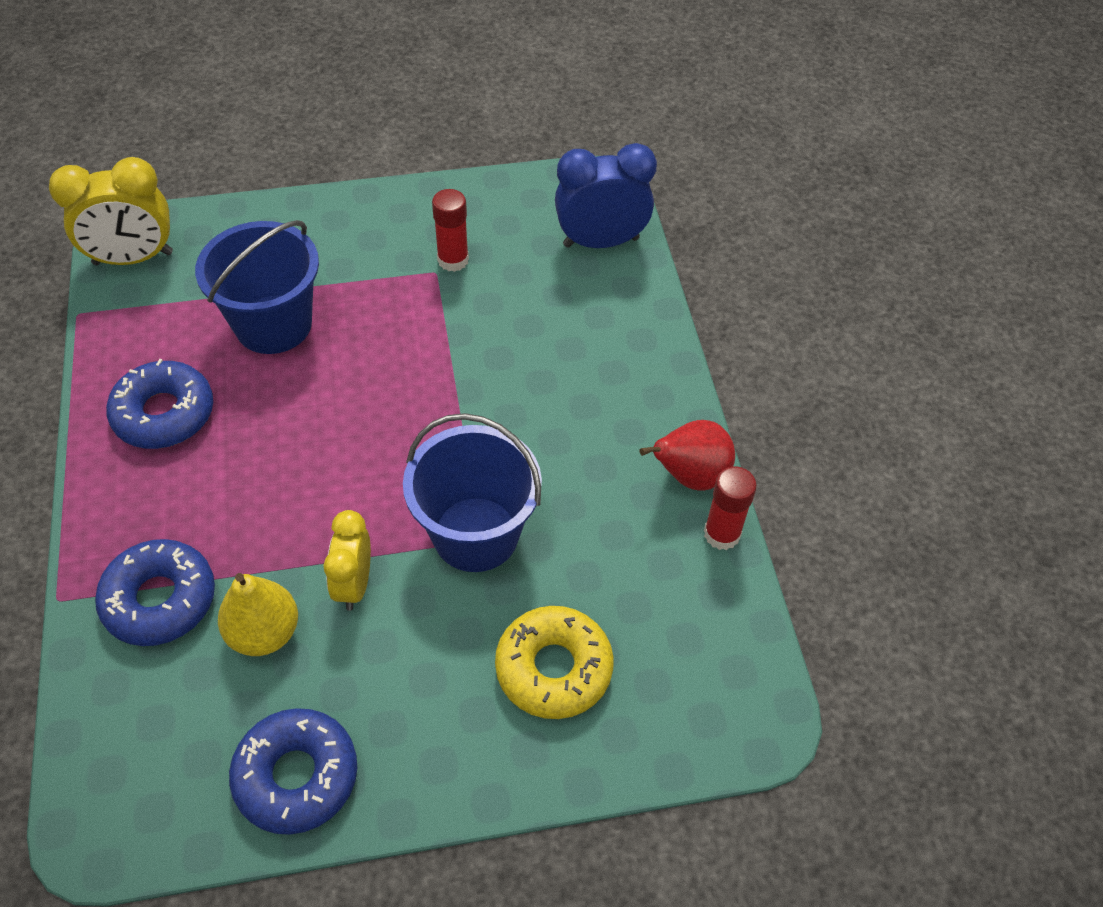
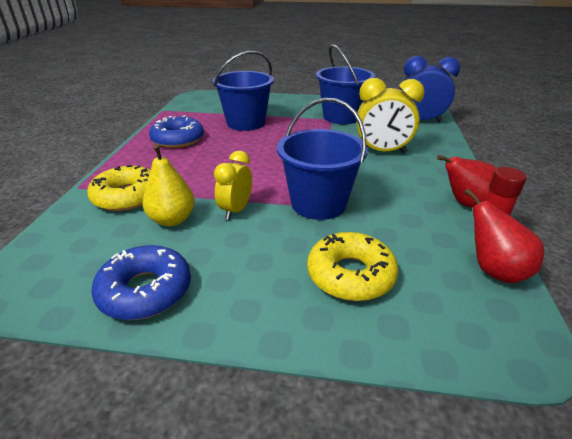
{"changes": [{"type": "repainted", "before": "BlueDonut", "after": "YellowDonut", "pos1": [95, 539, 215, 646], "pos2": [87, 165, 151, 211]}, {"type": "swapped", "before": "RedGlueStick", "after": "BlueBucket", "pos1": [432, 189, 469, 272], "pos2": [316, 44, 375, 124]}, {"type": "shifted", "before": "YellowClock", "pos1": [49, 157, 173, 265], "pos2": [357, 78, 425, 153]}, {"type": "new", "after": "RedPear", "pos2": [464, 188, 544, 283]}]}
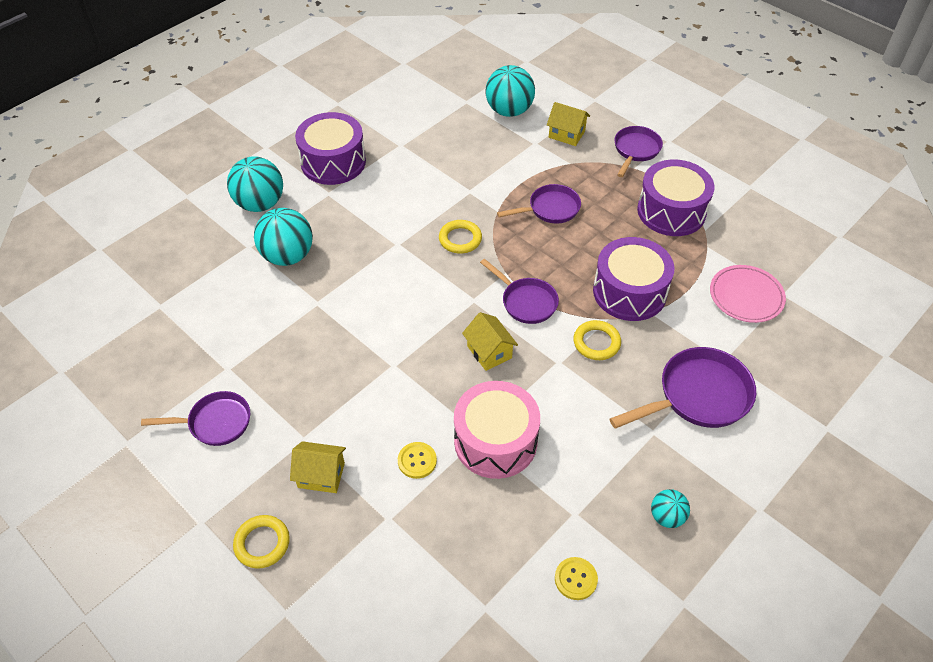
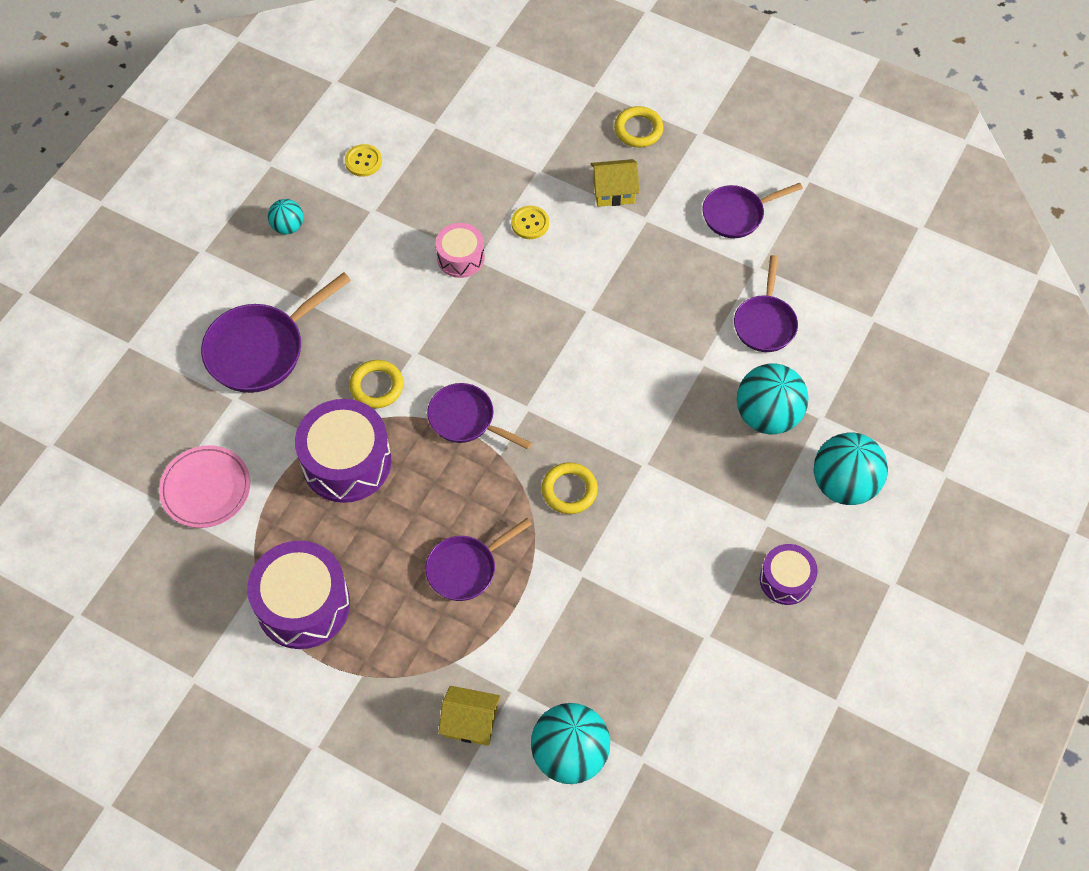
{"changes": [{"type": "scaled", "before": "PinkDrum", "pos1": [454, 381, 540, 479], "pos2": [436, 223, 485, 278], "scale": 0.57}, {"type": "shifted", "before": "PurplePan", "pos1": [614, 126, 663, 177], "pos2": [734, 255, 798, 352]}, {"type": "scaled", "before": "PurpleDrum", "pos1": [295, 112, 366, 185], "pos2": [760, 544, 818, 605], "scale": 0.57}, {"type": "gone", "before": "YellowHouse", "pos1": [462, 312, 518, 371]}]}
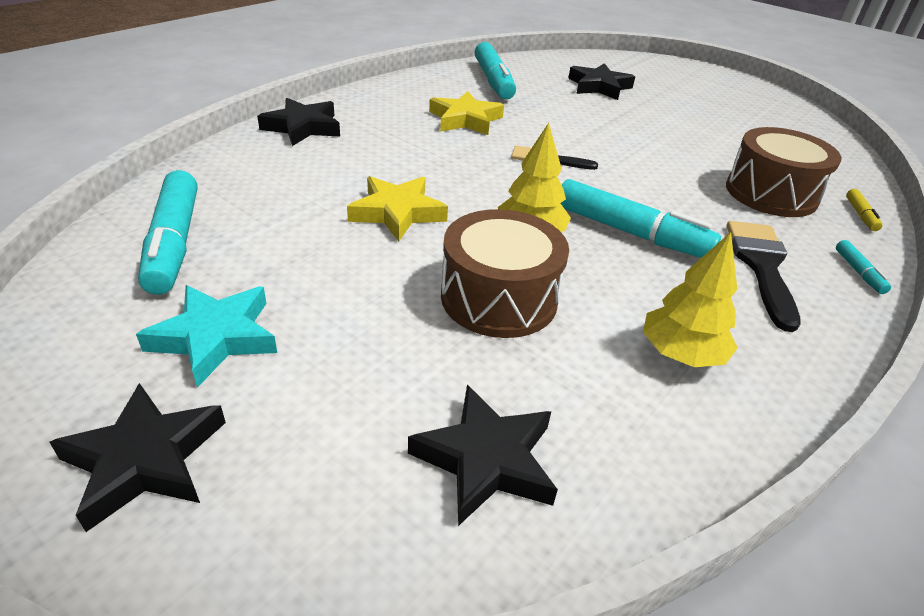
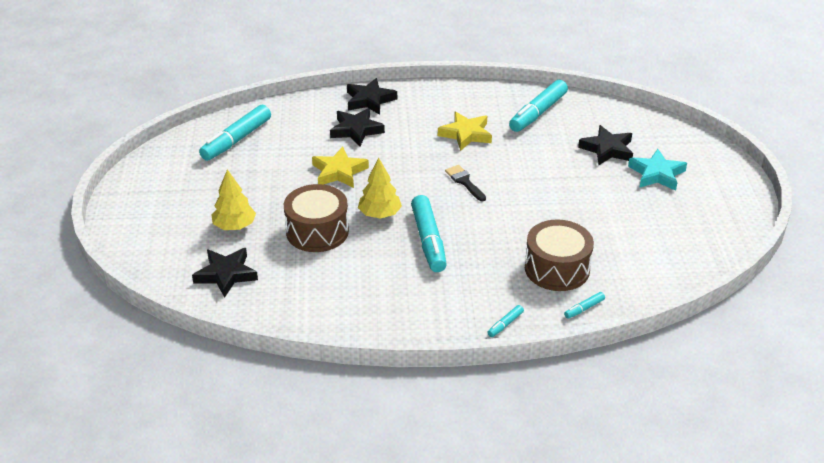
{"changes": [{"type": "shifted", "before": "YellowTree", "pos1": [643, 232, 738, 367], "pos2": [211, 169, 256, 230]}, {"type": "shifted", "before": "BlackStar", "pos1": [50, 383, 226, 532], "pos2": [330, 108, 385, 147]}, {"type": "repainted", "before": "YellowMarker", "after": "TurquoiseMarker", "pos1": [846, 189, 883, 231], "pos2": [564, 292, 605, 319]}, {"type": "shifted", "before": "TurquoiseStar", "pos1": [136, 285, 277, 388], "pos2": [628, 149, 687, 191]}, {"type": "gone", "before": "BlackBrush", "pos1": [727, 221, 801, 332]}]}
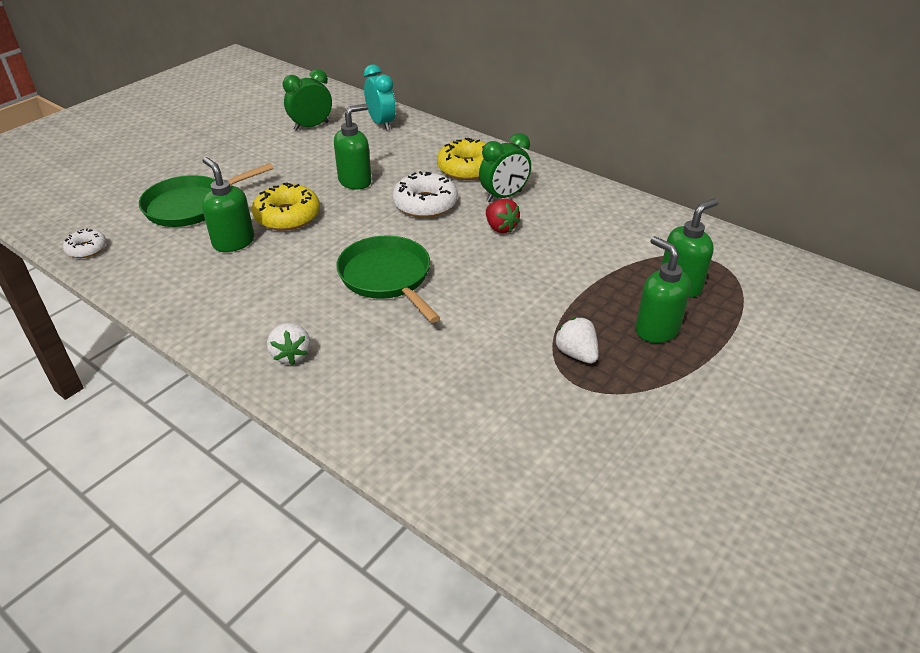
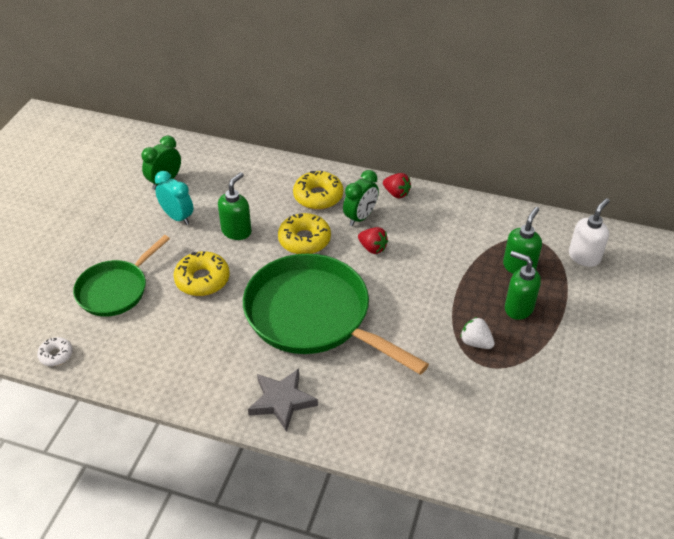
{"changes": [{"type": "shifted", "before": "TurquoiseClock", "pos1": [364, 64, 396, 131], "pos2": [155, 171, 194, 225]}, {"type": "scaled", "before": "GreenPan", "pos1": [336, 235, 441, 323], "pos2": [243, 254, 429, 375], "scale": 1.72}, {"type": "swapped", "before": "WhiteStrawberry", "after": "GreyStar", "pos1": [267, 323, 310, 365], "pos2": [248, 369, 318, 432]}, {"type": "repainted", "before": "WhiteDonut", "after": "YellowDonut", "pos1": [392, 171, 458, 218], "pos2": [278, 213, 331, 254]}, {"type": "new", "after": "RedStrawberry", "pos2": [383, 173, 411, 198]}, {"type": "new", "after": "WhiteSoapDispenser", "pos2": [569, 198, 610, 267]}, {"type": "gone", "before": "GreenSoapDispenser", "pos1": [202, 157, 254, 252]}]}
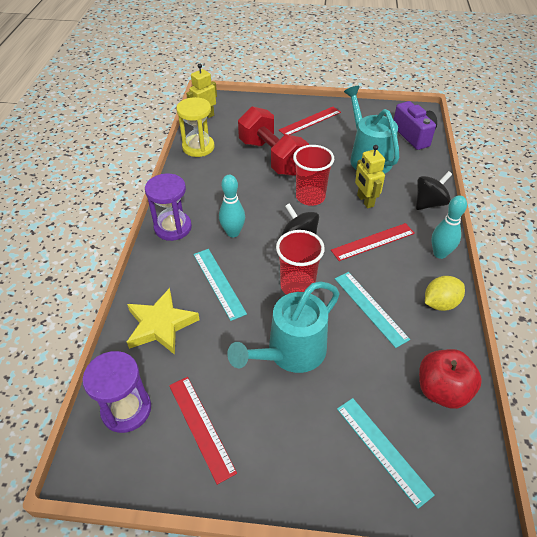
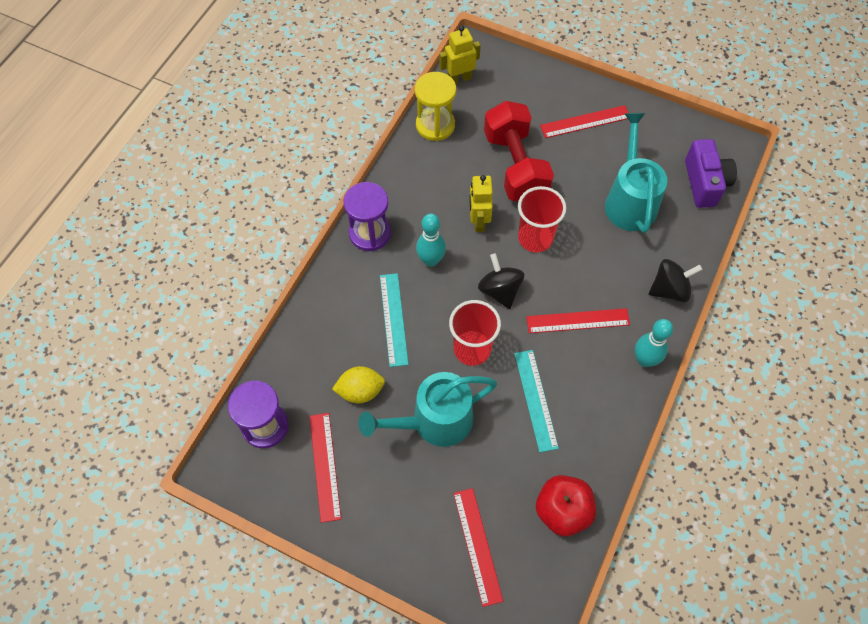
{"changes": [{"type": "shifted", "before": "YellowLemon", "pos1": [425, 276, 465, 311], "pos2": [332, 366, 385, 403]}, {"type": "repainted", "before": "TurquoiseRuler", "after": "RedRuler", "pos1": [337, 398, 435, 509], "pos2": [453, 488, 503, 607]}, {"type": "shifted", "before": "YellowRobot", "pos1": [355, 145, 385, 208], "pos2": [469, 175, 493, 232]}, {"type": "gone", "before": "YellowStar", "pos1": [127, 288, 199, 355]}]}
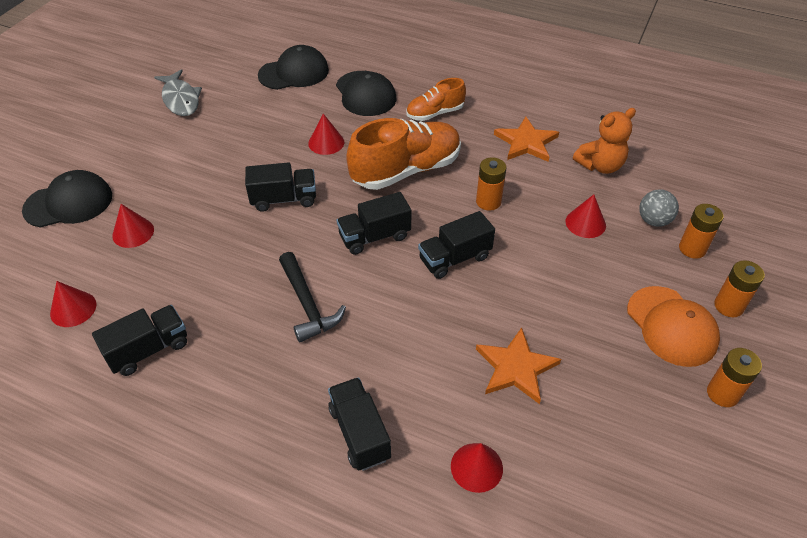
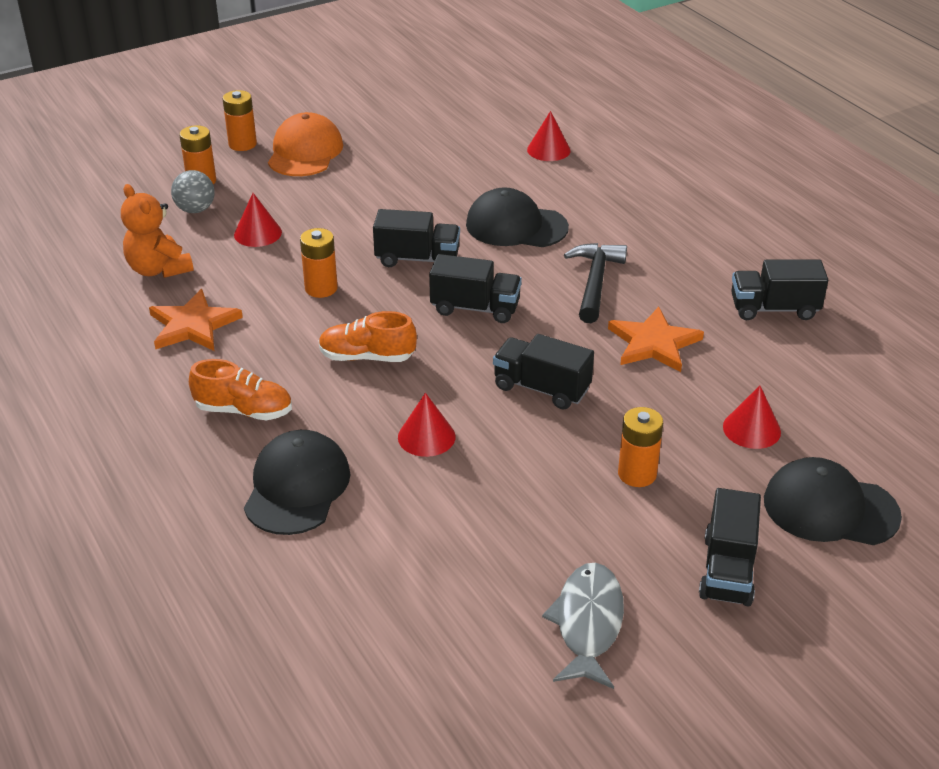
{"changes": [{"type": "rotated", "before": "OrangeTeddyBear", "pos1": [573, 108, 636, 174], "pos2": [121, 184, 194, 278], "turn": -135}, {"type": "scaled", "before": "OrangeShoe", "pos1": [346, 118, 461, 190], "pos2": [319, 311, 417, 362], "scale": 0.56}, {"type": "shifted", "before": "BlackCap", "pos1": [258, 45, 329, 90], "pos2": [466, 187, 569, 247]}, {"type": "shifted", "before": "OrangeStar", "pos1": [476, 327, 561, 404], "pos2": [608, 307, 704, 372]}, {"type": "shifted", "before": "OrangeBattery", "pos1": [707, 348, 762, 407], "pos2": [618, 407, 663, 487]}, {"type": "shifted", "before": "BlackTruck", "pos1": [328, 377, 391, 471], "pos2": [699, 488, 761, 606]}, {"type": "gone", "before": "RedCone", "pos1": [50, 281, 96, 327]}]}
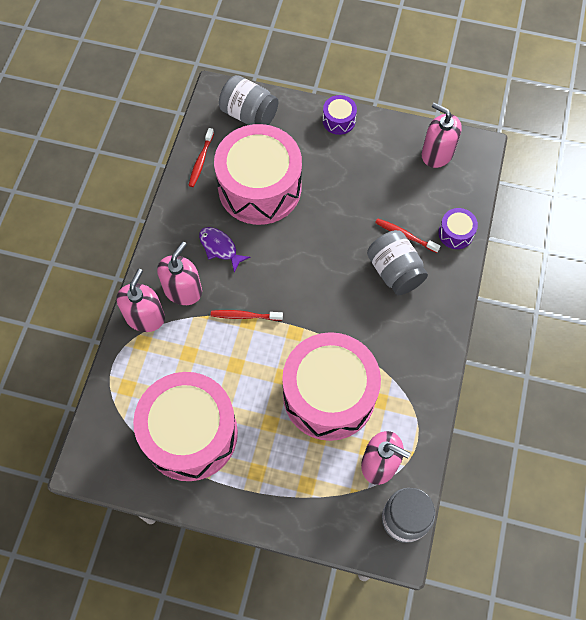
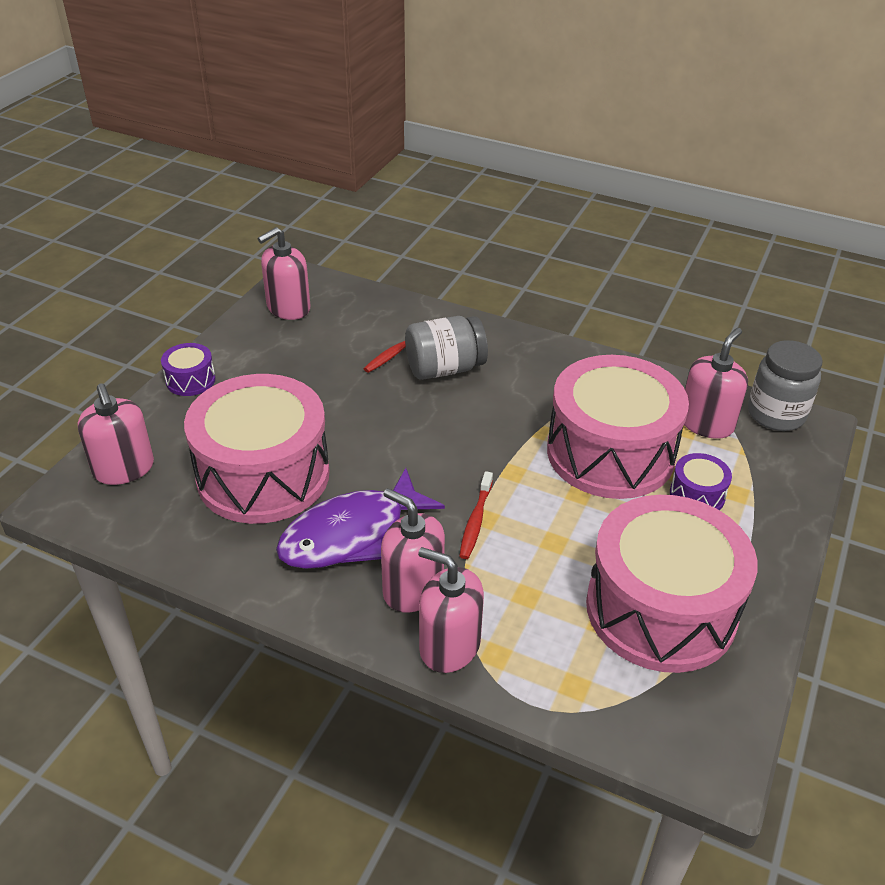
{"changes": [{"type": "swapped", "before": "GreyJar", "after": "PinkSoapDispenser", "pos1": [219, 75, 278, 125], "pos2": [78, 384, 154, 485]}, {"type": "scaled", "before": "PurpleFish", "pos1": [199, 227, 250, 272], "pos2": [276, 468, 445, 569], "scale": 1.85}, {"type": "shifted", "before": "PurpleDrum", "pos1": [438, 208, 478, 249], "pos2": [670, 453, 732, 510]}, {"type": "gone", "before": "RedToothbrush", "pos1": [188, 128, 214, 187]}]}
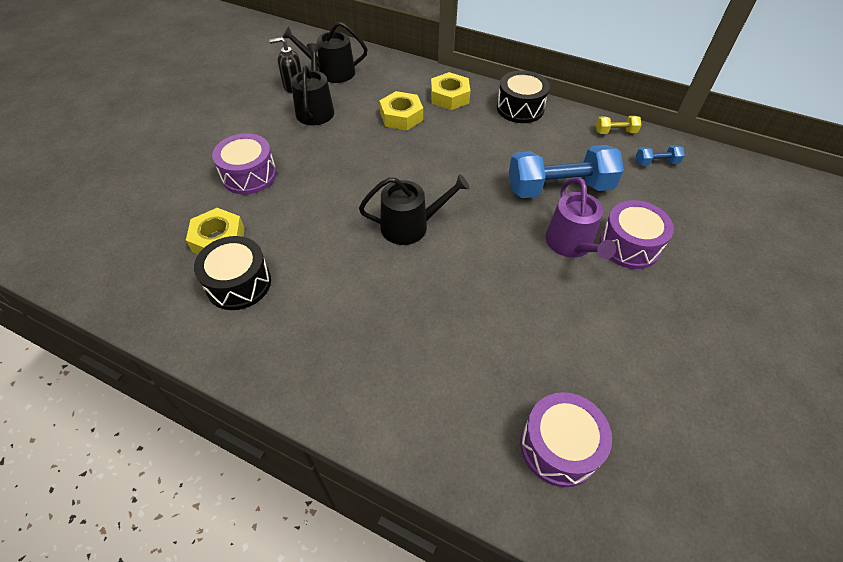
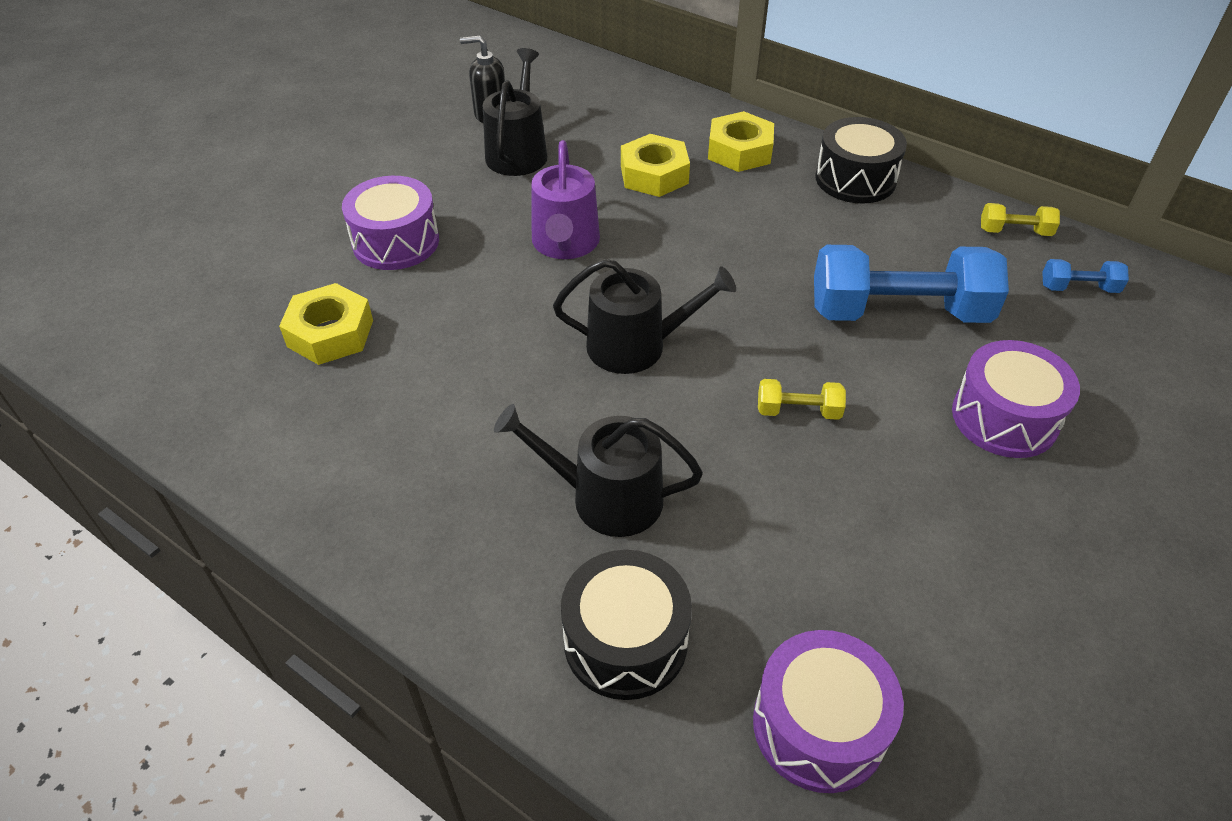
{"changes": [{"type": "shifted", "before": "BlackWateringCan", "pos1": [282, 22, 367, 83], "pos2": [494, 404, 703, 537]}, {"type": "shifted", "before": "PurpleWateringCan", "pos1": [545, 177, 616, 259], "pos2": [531, 140, 600, 259]}, {"type": "shifted", "before": "BlackDrum", "pos1": [194, 236, 271, 310], "pos2": [561, 550, 692, 700]}, {"type": "new", "after": "YellowDumbbell", "pos2": [758, 379, 846, 420]}]}
